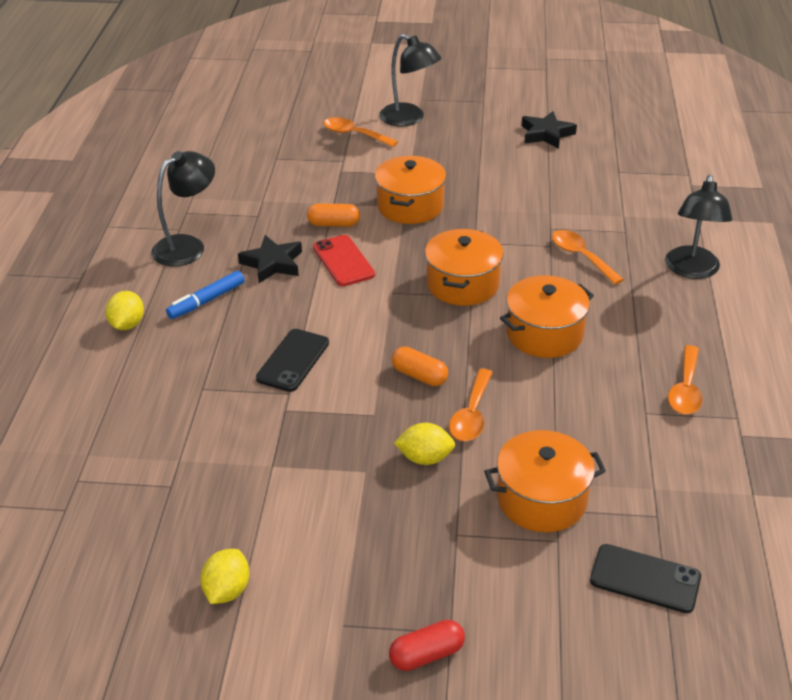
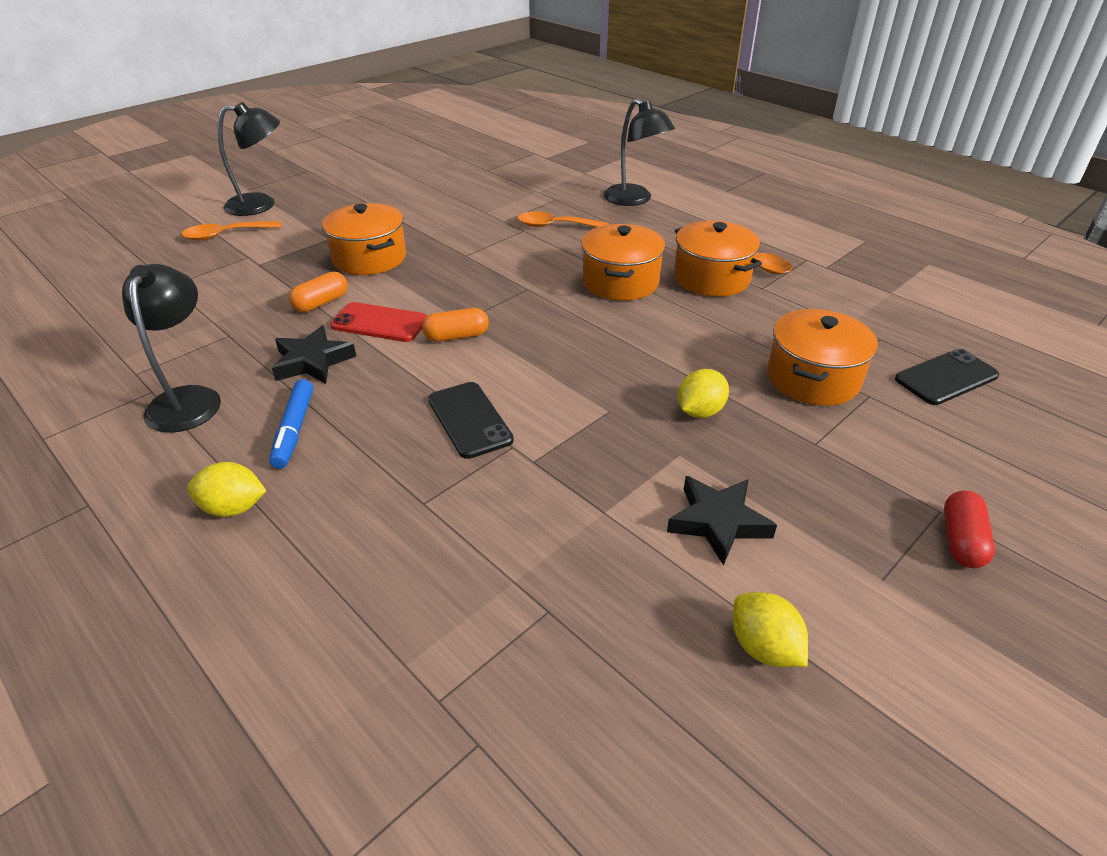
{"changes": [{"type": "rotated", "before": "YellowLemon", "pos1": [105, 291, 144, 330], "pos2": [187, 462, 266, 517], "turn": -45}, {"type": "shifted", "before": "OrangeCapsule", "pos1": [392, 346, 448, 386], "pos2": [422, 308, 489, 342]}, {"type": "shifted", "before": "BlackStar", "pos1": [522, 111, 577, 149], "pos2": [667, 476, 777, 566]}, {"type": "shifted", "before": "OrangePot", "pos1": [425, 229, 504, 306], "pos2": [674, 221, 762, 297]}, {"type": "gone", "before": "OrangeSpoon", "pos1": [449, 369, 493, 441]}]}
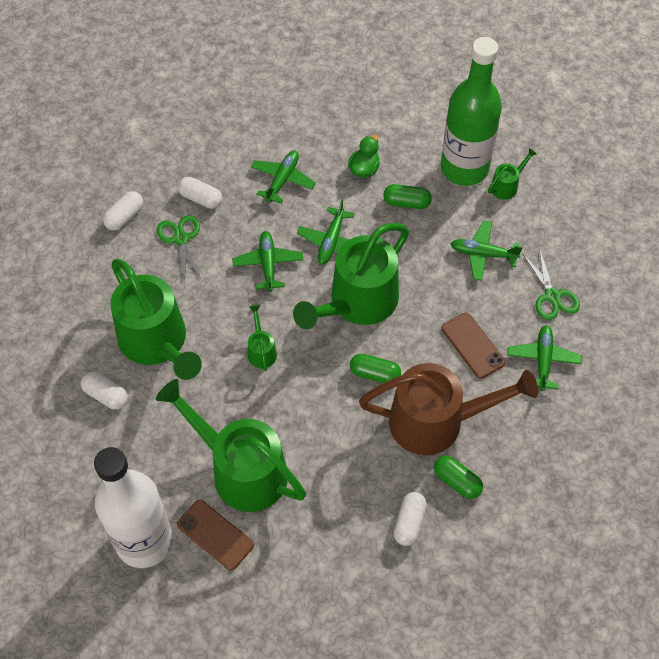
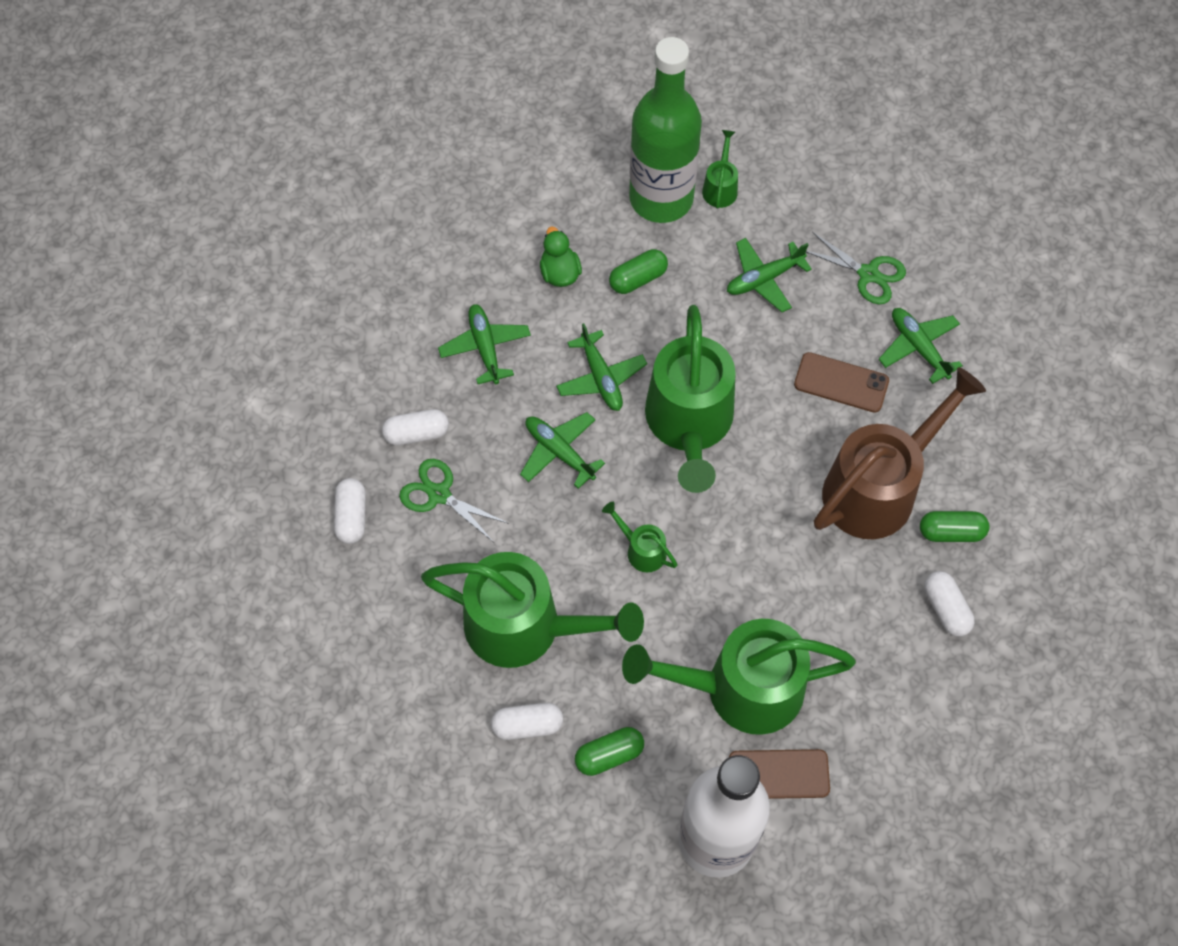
{"changes": [{"type": "shifted", "before": "GreenCapsule", "pos1": [350, 354, 401, 383], "pos2": [575, 727, 644, 776]}]}
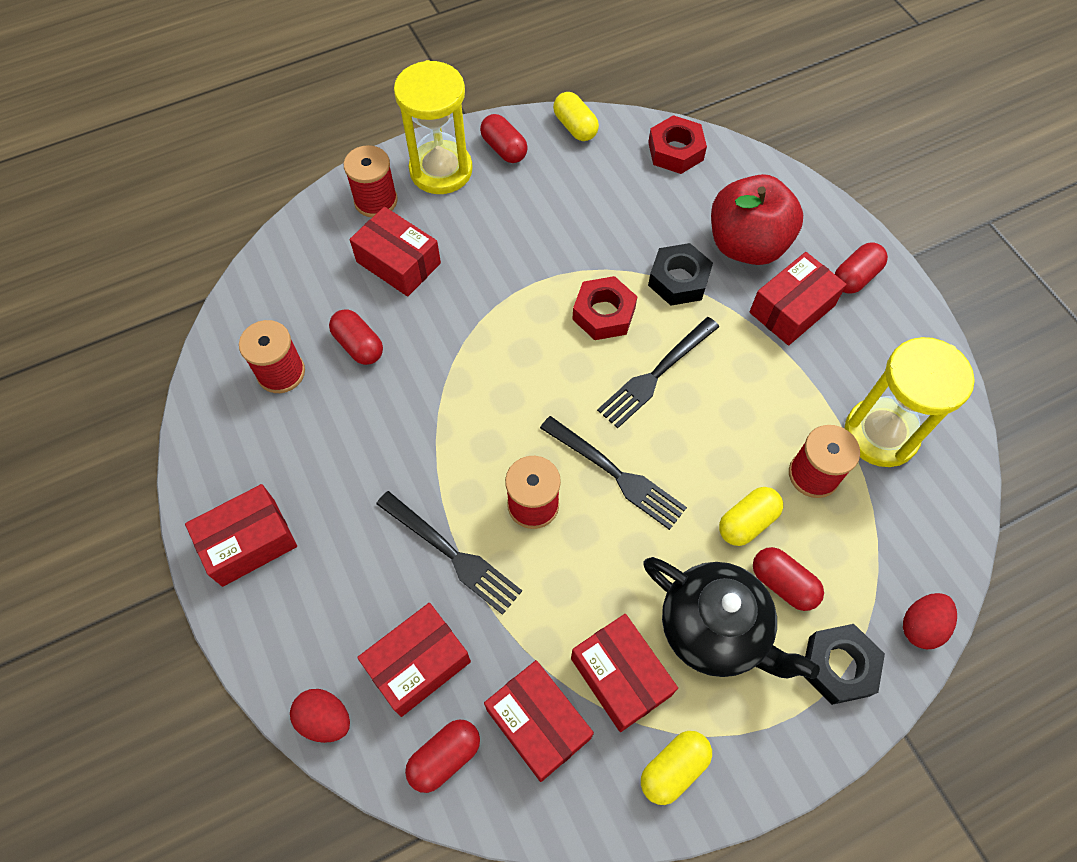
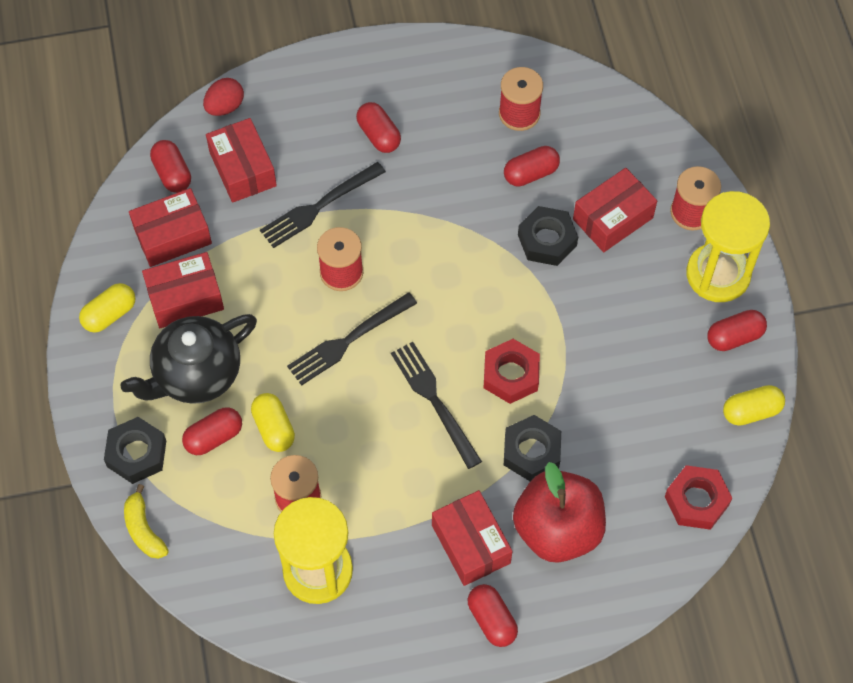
{"changes": [{"type": "rotated", "before": "YellowCapsule", "pos1": [641, 731, 712, 805], "pos2": [79, 283, 136, 333], "turn": 75}, {"type": "swapped", "before": "RedEgg", "after": "YellowBanana", "pos1": [903, 593, 957, 649], "pos2": [124, 484, 169, 559]}, {"type": "new", "after": "RedCapsule", "pos2": [356, 102, 401, 153]}, {"type": "new", "after": "BlackNut", "pos2": [518, 206, 578, 266]}, {"type": "gone", "before": "RedBox", "pos1": [185, 484, 297, 587]}]}
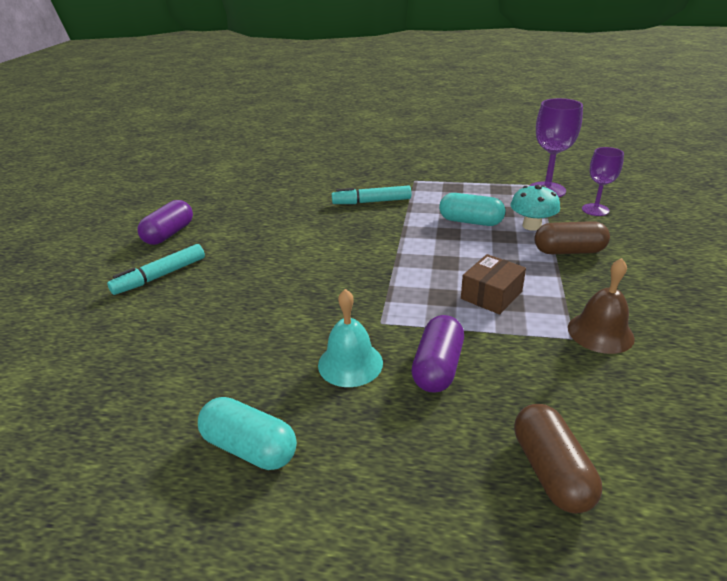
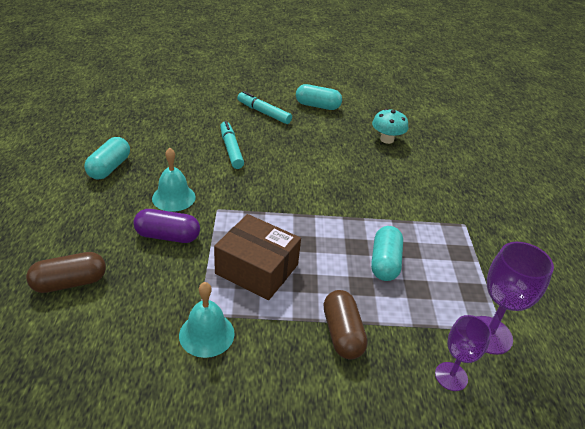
{"changes": [{"type": "repainted", "before": "BrownBell", "after": "TurquoiseBell", "pos1": [568, 258, 635, 354], "pos2": [179, 282, 234, 358]}, {"type": "scaled", "before": "BrownBox", "pos1": [461, 254, 526, 315], "pos2": [214, 214, 301, 300], "scale": 1.53}, {"type": "shifted", "before": "TurquoiseMarker", "pos1": [332, 185, 411, 204], "pos2": [220, 121, 244, 169]}, {"type": "repainted", "before": "PurpleCapsule", "after": "TurquoiseCapsule", "pos1": [137, 200, 193, 245], "pos2": [296, 84, 342, 110]}, {"type": "shifted", "before": "TurquoiseMushroom", "pos1": [511, 185, 560, 231], "pos2": [372, 108, 408, 144]}]}
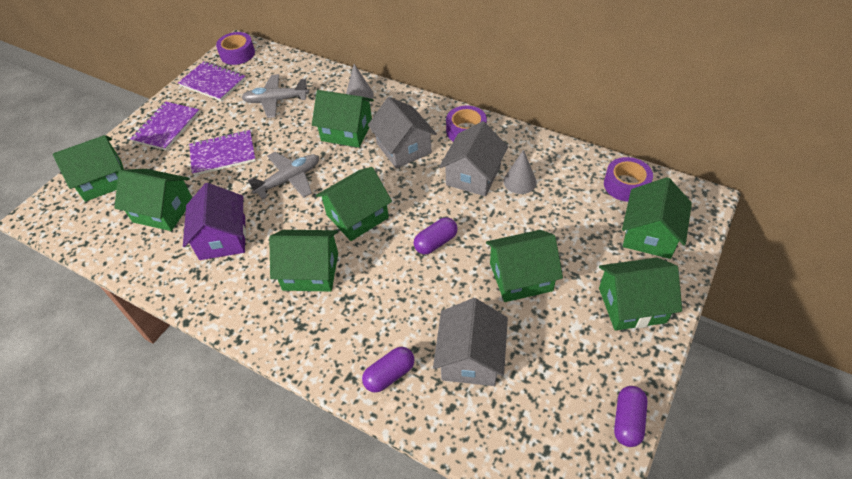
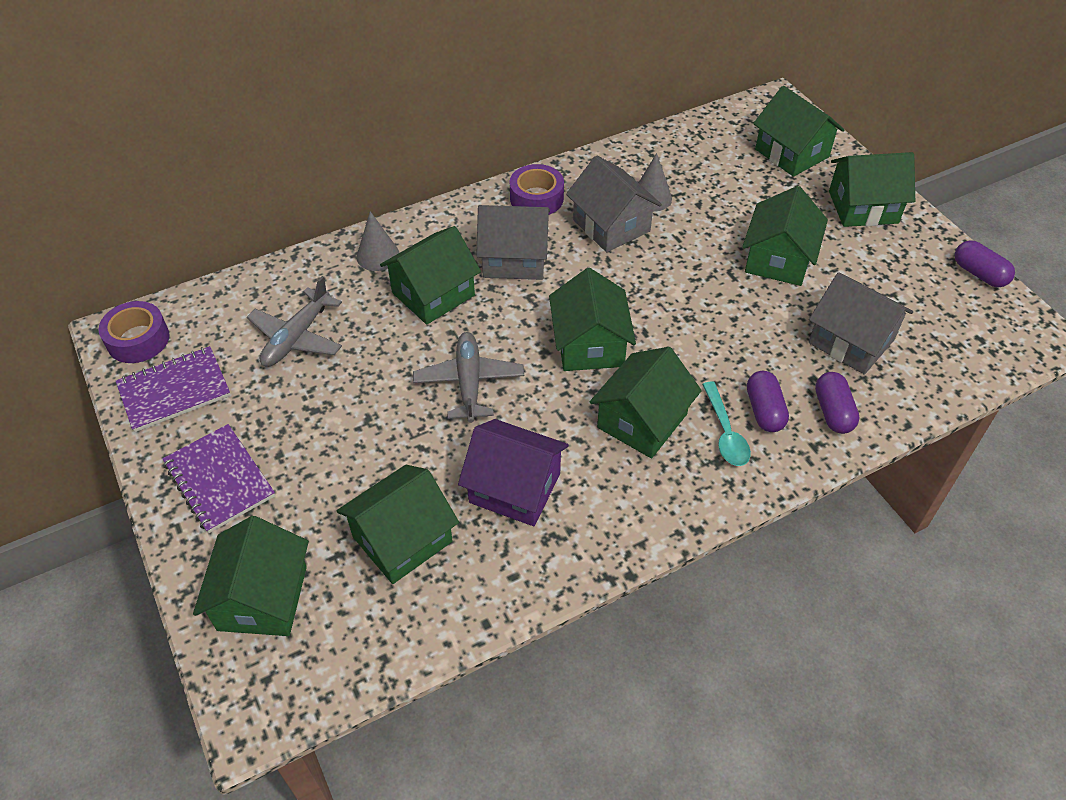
{"changes": [{"type": "new", "after": "TurquoiseSpoon", "pos2": [702, 381, 751, 466]}, {"type": "shifted", "before": "PurpleCapsule", "pos1": [414, 217, 458, 254], "pos2": [747, 371, 789, 432]}, {"type": "rotated", "before": "GreenHouse", "pos1": [599, 257, 682, 331], "pos2": [829, 152, 915, 227], "turn": 60}, {"type": "gone", "before": "PurpleNotebook", "pos1": [189, 130, 256, 176]}, {"type": "gone", "before": "PurpleTape", "pos1": [604, 157, 653, 202]}]}
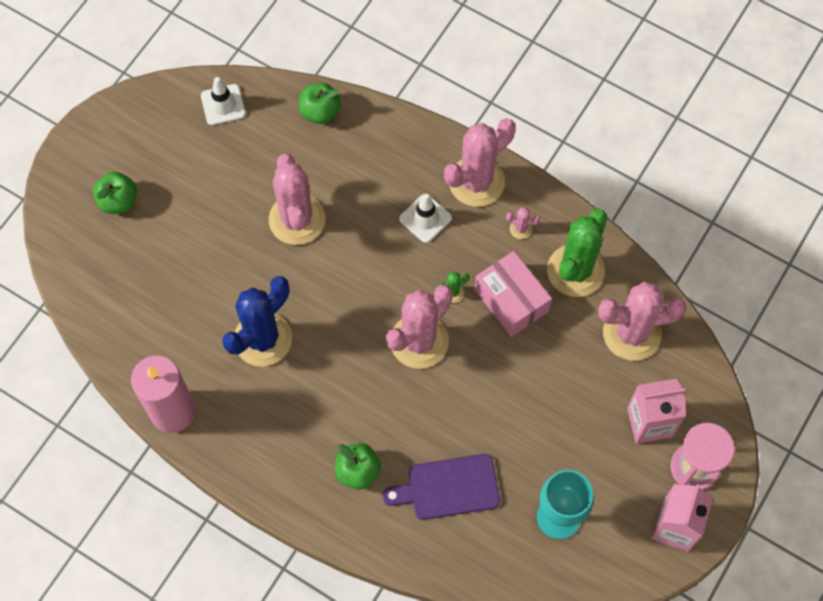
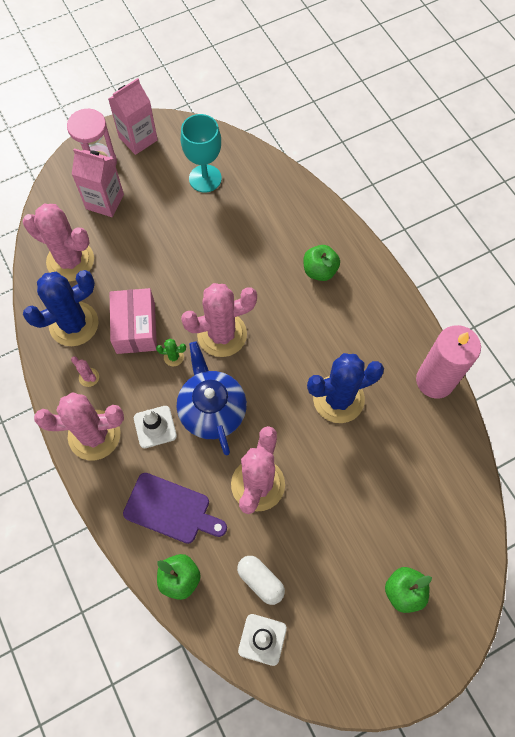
{"changes": [{"type": "repainted", "before": "GreenCactus", "after": "BlueCactus", "pos1": [547, 208, 607, 297], "pos2": [23, 270, 98, 346]}, {"type": "shifted", "before": "PurpleCuttingBoard", "pos1": [383, 454, 500, 520], "pos2": [123, 473, 227, 544]}, {"type": "new", "after": "BlueTeapot", "pos2": [177, 341, 247, 455]}, {"type": "new", "after": "WhiteCapsule", "pos2": [237, 556, 285, 605]}]}
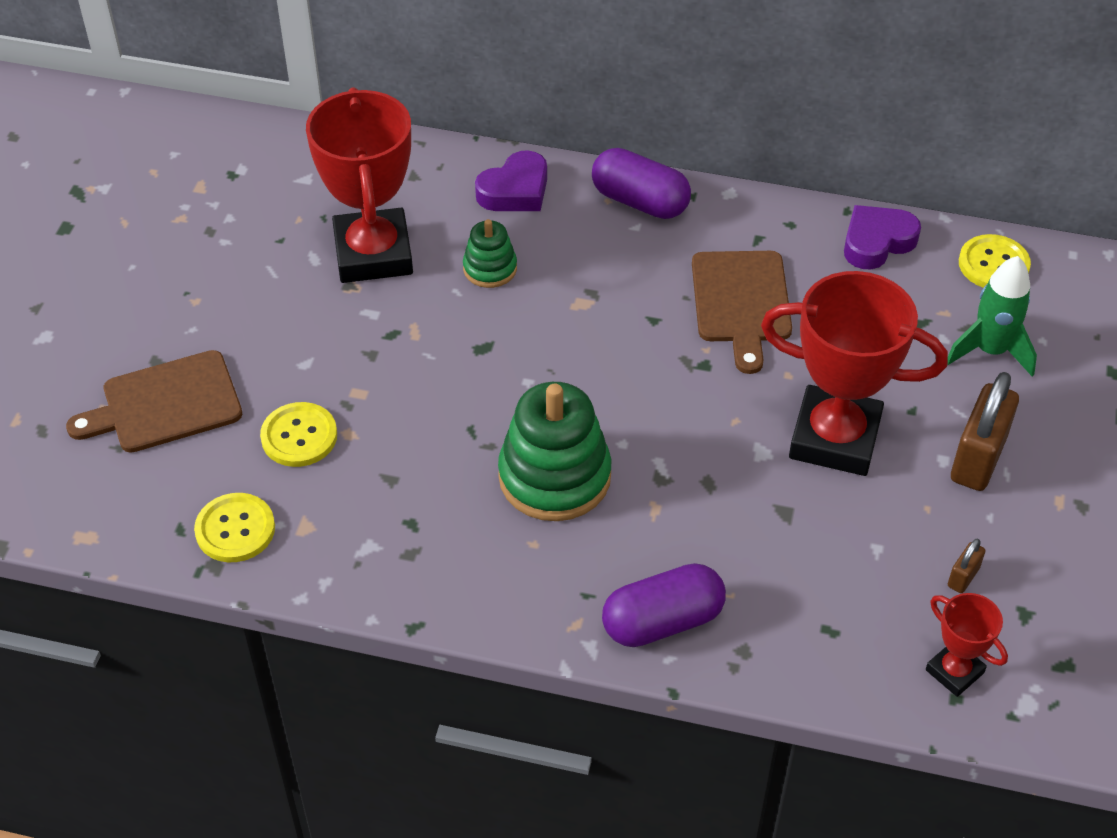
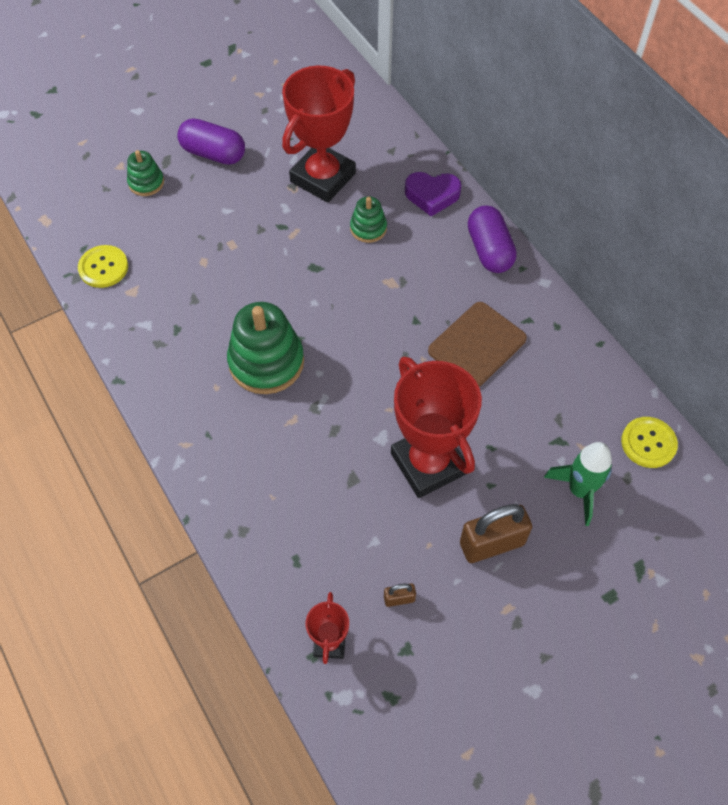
{"changes": [{"type": "swapped", "before": "BrownCuttingBoard", "after": "GreenStackingToy", "pos1": [66, 350, 242, 453], "pos2": [127, 150, 164, 196]}, {"type": "shifted", "before": "PurpleCapsule", "pos1": [602, 563, 726, 647], "pos2": [177, 118, 245, 165]}, {"type": "gone", "before": "YellowButton", "pos1": [260, 402, 337, 467]}, {"type": "gone", "before": "PurpleHeart", "pos1": [844, 205, 921, 269]}]}
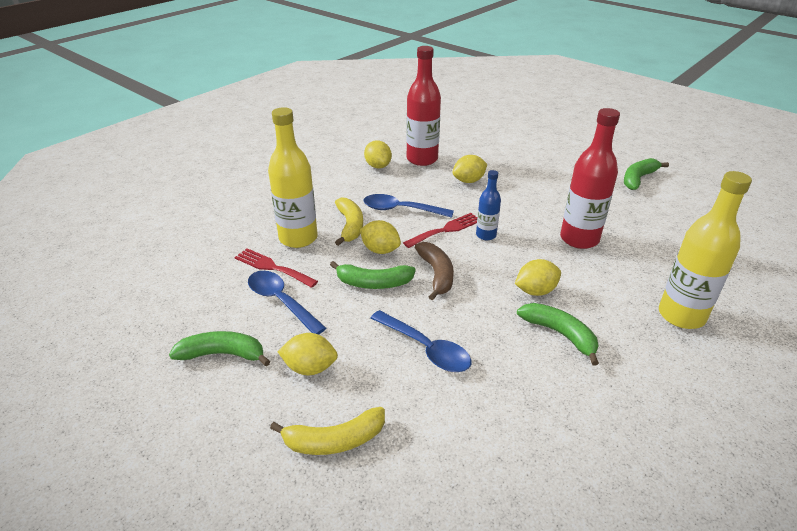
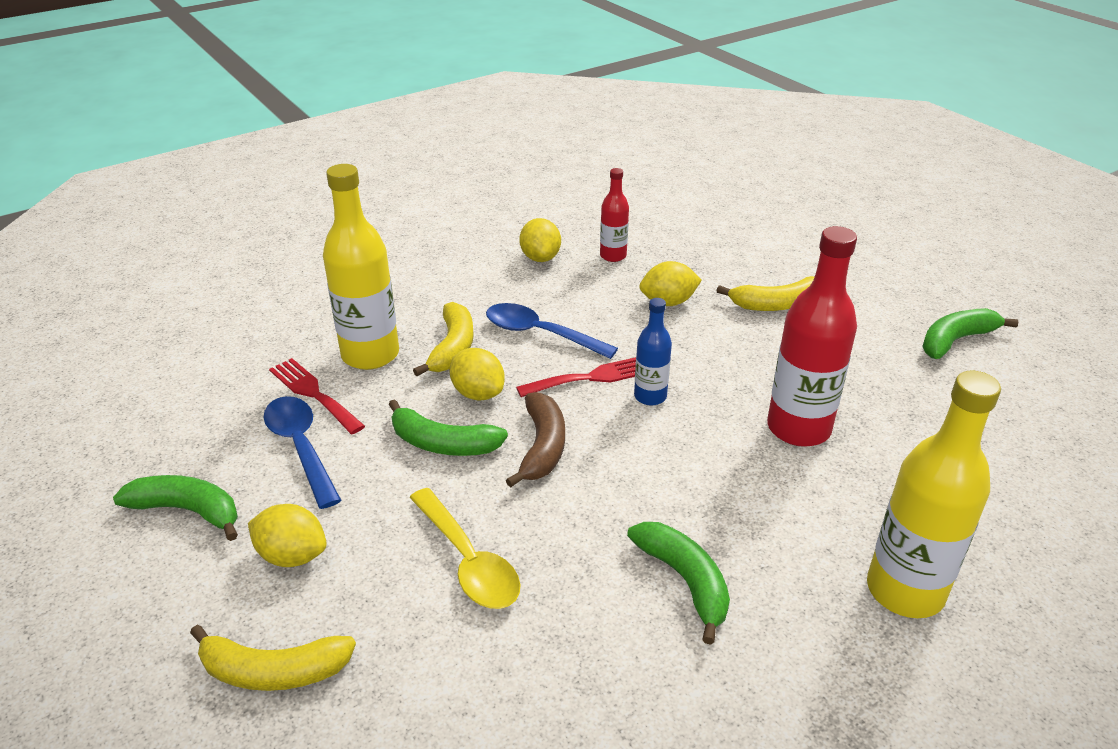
{"changes": [{"type": "repainted", "before": "BlueSpoon", "after": "YellowSpoon", "pos1": [371, 310, 471, 372], "pos2": [410, 488, 521, 609]}, {"type": "scaled", "before": "RedBottle", "pos1": [406, 46, 441, 166], "pos2": [600, 168, 629, 262], "scale": 0.54}, {"type": "new", "after": "YellowBanana", "pos2": [717, 276, 814, 311]}, {"type": "gone", "before": "YellowLemon", "pos1": [515, 259, 561, 296]}]}
